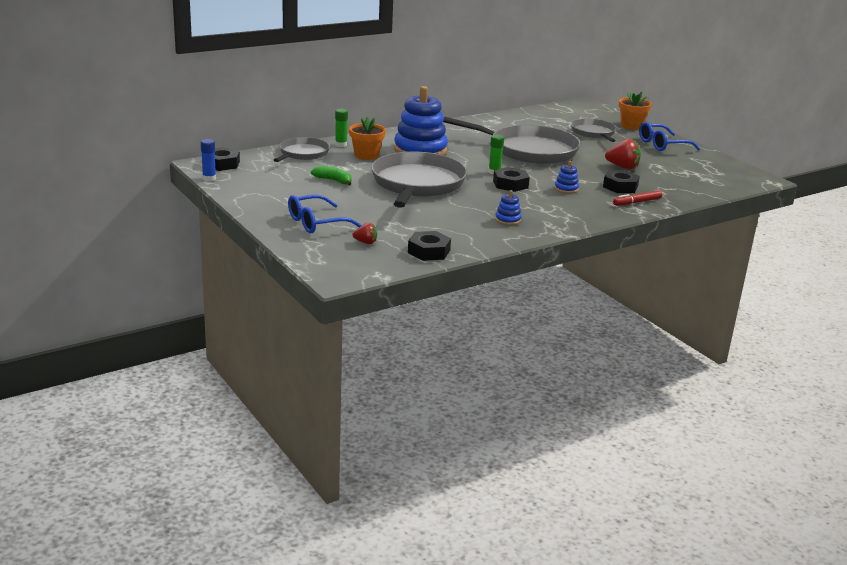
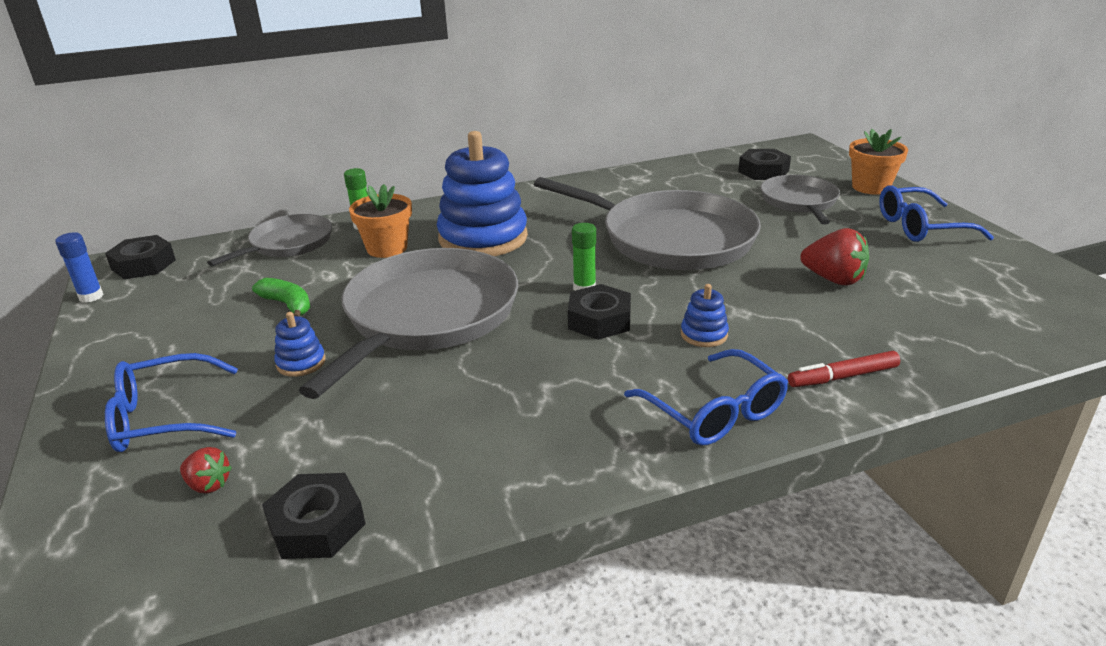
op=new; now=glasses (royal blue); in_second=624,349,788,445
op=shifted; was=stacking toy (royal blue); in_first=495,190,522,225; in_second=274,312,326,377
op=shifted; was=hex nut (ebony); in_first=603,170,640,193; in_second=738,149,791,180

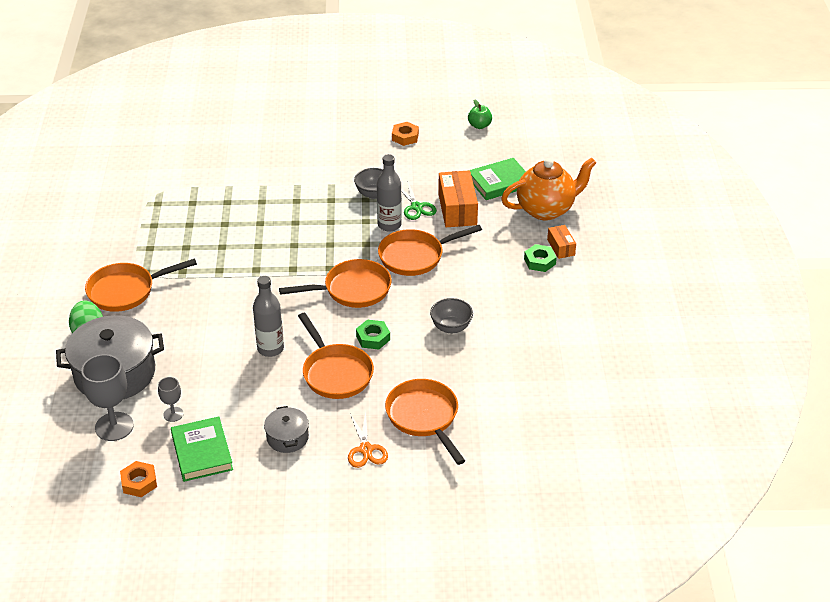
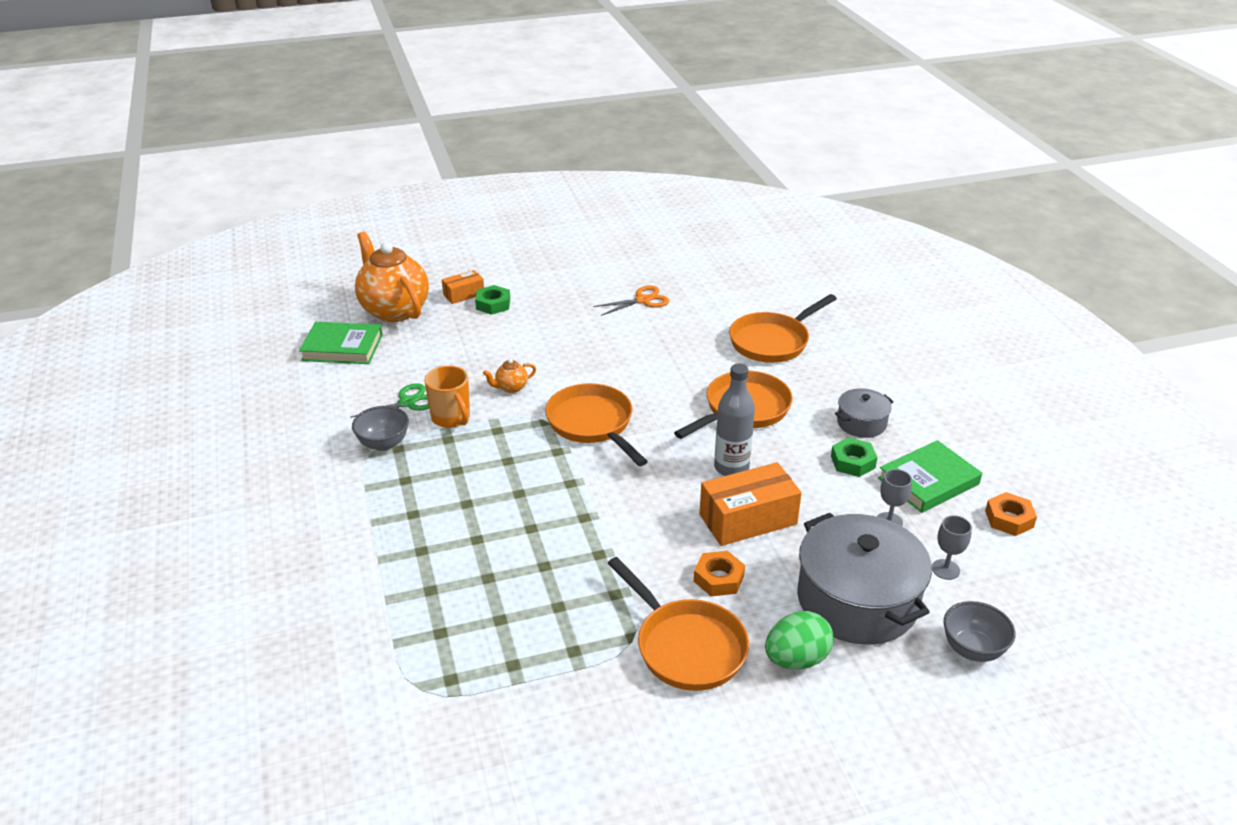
op=gone; was=apple fruit (leaf-green); in_first=468,99,492,129
op=shifted; was=scissors (orange); in_first=348,411,388,468; in_second=594,285,669,316
op=shifted; was=hex nut (leaf-green); in_first=356,320,390,349; in_second=831,437,878,477
op=shifted; was=hex nut (orange); in_first=392,122,419,146; in_second=694,551,745,596
op=shifted; was=serving bowl (ash-grey); in_first=430,298,473,334; in_second=944,601,1016,662
op=shifted; was=parcel (orange); in_first=438,170,478,227; in_second=699,462,802,546
op=swapped; was=flask (ash-grey); now=coffee mug (orange); in_first=377,154,402,231; in_second=424,366,470,428
op=swapped; was=pan (orange); now=teapot (orange); in_first=378,225,482,276; in_second=483,359,536,393
op=rotated; was=book (leaf-green); in_first=470,158,526,200; in_second=299,322,382,364; clockwise=-45
op=scaled; was=chalice (ash-grey); in_first=81,354,134,441; in_second=932,515,972,580; ratio=0.53

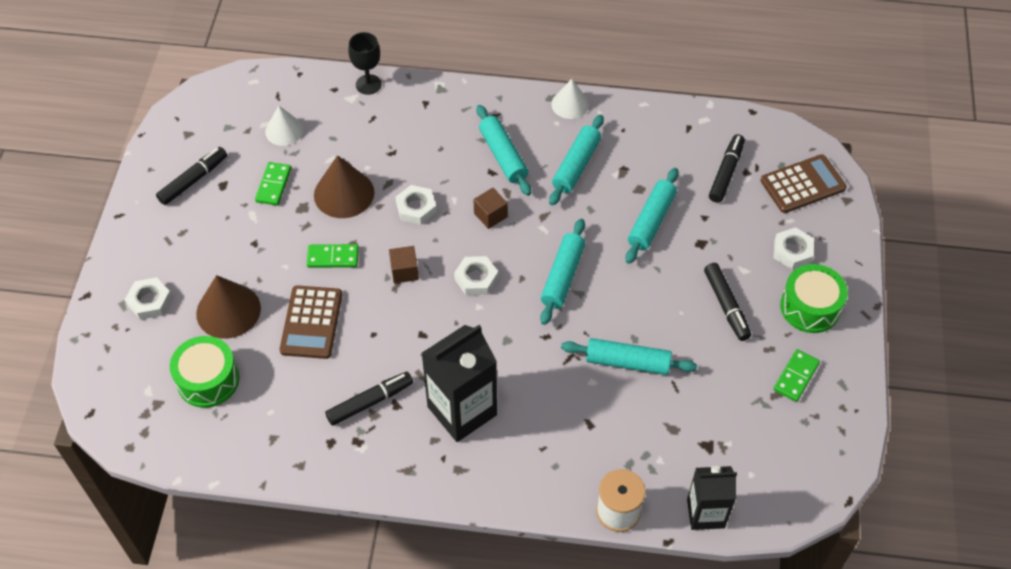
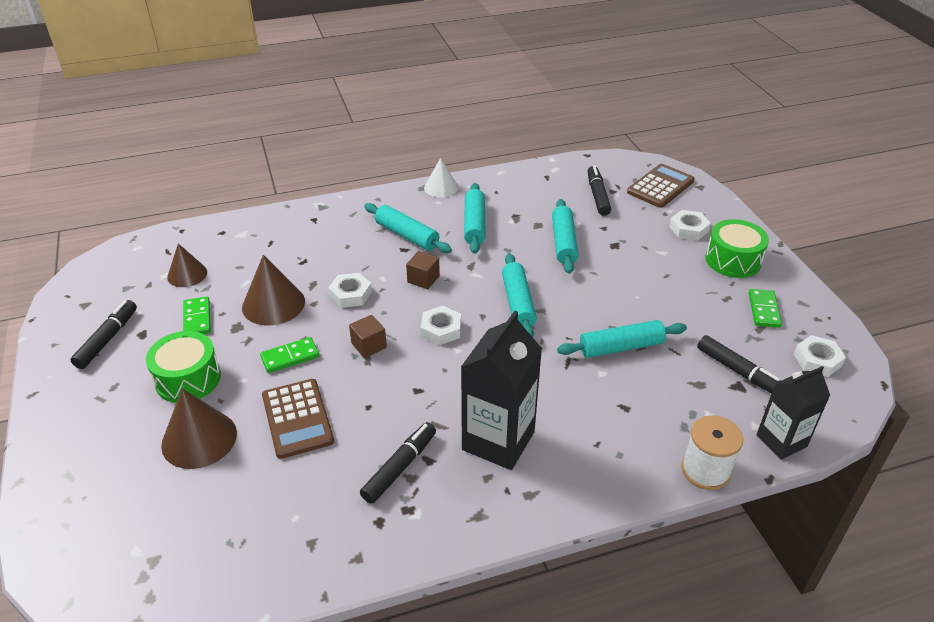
op=gone; was=chalice (ebony); in_first=348,32,382,95
op=shifted; was=hex nut (white); in_first=125,277,172,320; in_second=794,335,846,377
op=shifted; was=toy drum (leaf-green); in_first=170,336,239,408; in_second=146,331,221,403
op=shifted; was=marker pen (ebony); in_first=704,263,751,341; in_second=697,335,780,393
op=repainted; was=cone (white); now=cone (dark brown); in_first=265,106,304,146; in_second=167,243,207,287

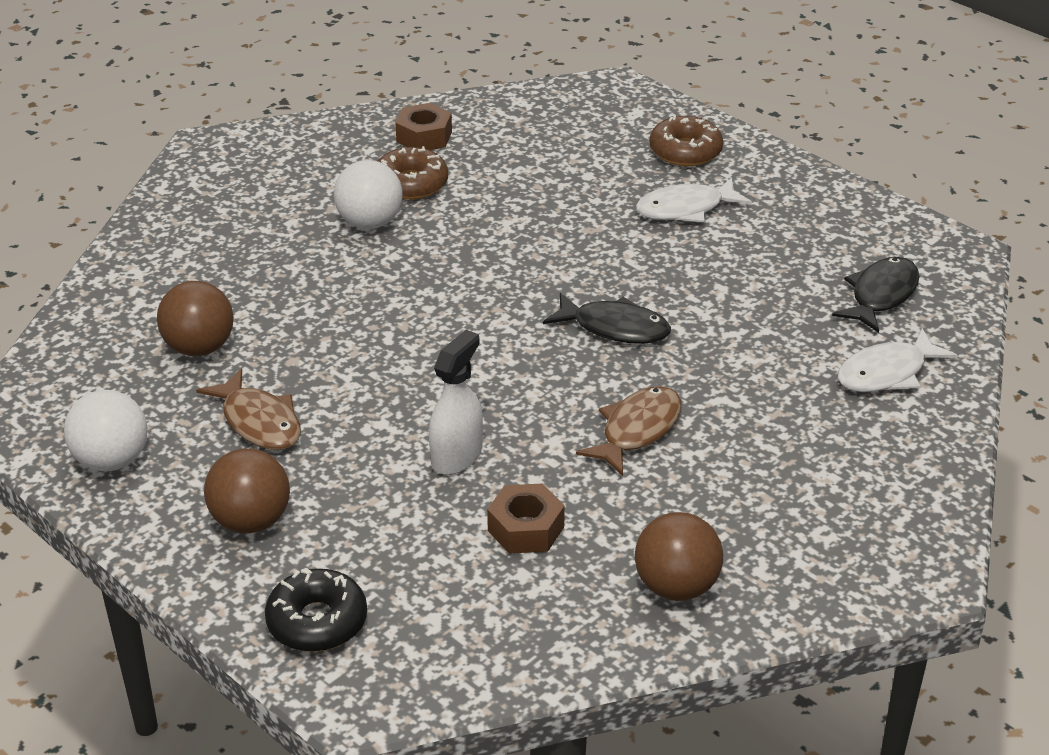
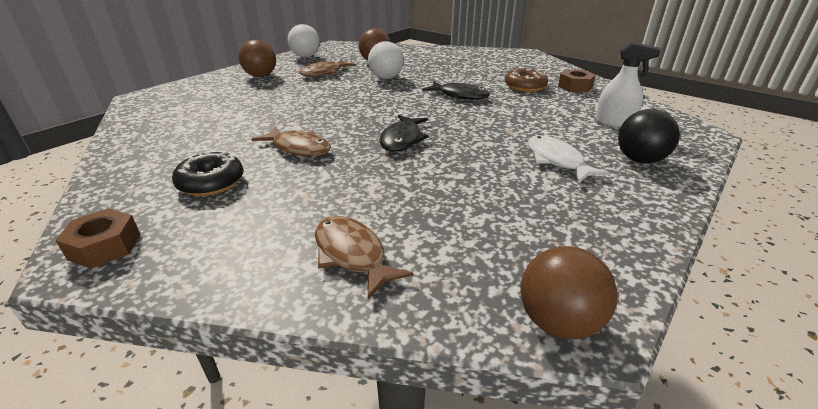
op=shifted; was=glazed donut (ebony); in_first=265,568,367,652; in_second=172,151,243,196
op=shifted; was=ball (white); in_first=334,160,403,229; in_second=368,41,404,79
op=shifted; was=spray bottle (white); in_first=429,330,483,475; in_second=595,42,661,128
op=shifted; was=hex nut (dark brown); in_first=487,483,565,554; in_second=55,208,141,269
op=shifted; was=ball (dark brown); in_first=635,512,723,601; in_second=520,246,618,339
op=shifted; was=fish (ebony); in_first=832,257,919,333; in_second=422,81,490,100
op=swapped; was=glazed donut (dark brown); now=ball (ebony); in_first=649,115,723,166; in_second=618,109,680,164
op=repainted; was=fish (white); now=fish (dark brown); in_first=838,328,958,392; in_second=315,216,413,299

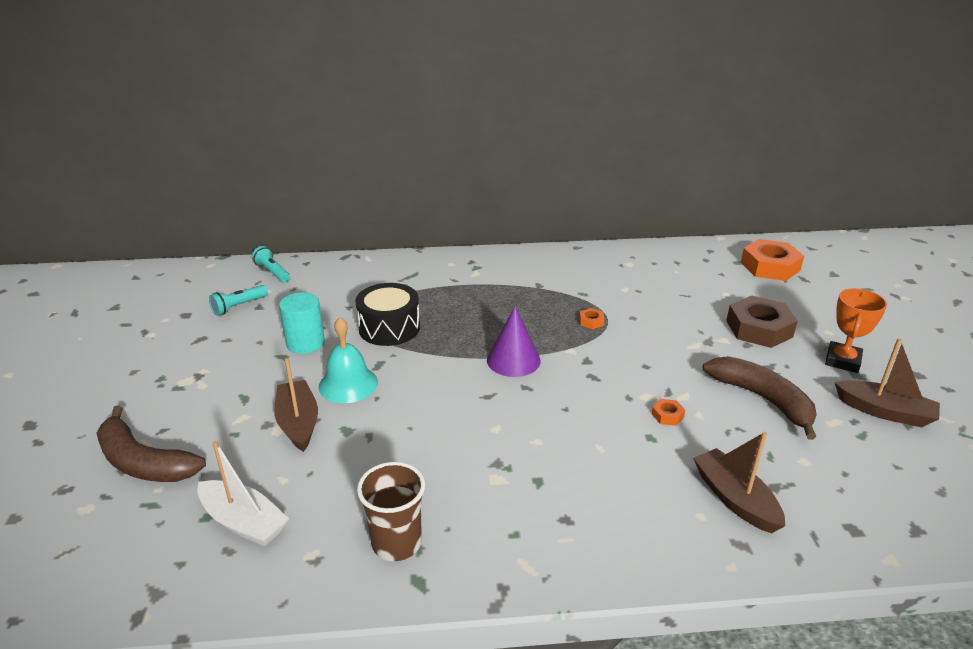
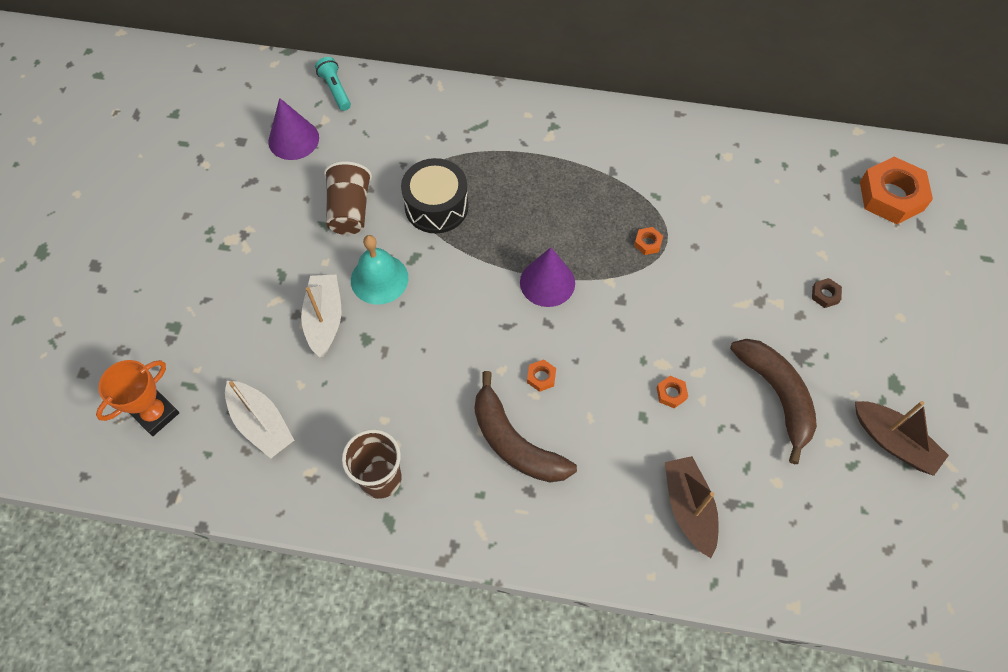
op=new; now=hex nut (orange); in_second=527,359,556,392
op=shifted; was=toy banana (dark brown); in_first=97,406,206,482; in_second=475,371,577,482
op=shifted; was=prize cup (orange); in_first=825,288,887,373; in_second=96,360,179,436
op=swapped; was=torch (aqua); now=cone (purple); in_first=209,285,268,316; in_second=268,98,319,160
op=swapped; was=solid cylinder (aqua); now=beaker (dark brown); in_first=279,292,325,354; in_second=324,161,372,235
op=repainted; was=toy boat (dark brown); now=toy boat (white); in_first=274,358,318,452; in_second=301,275,341,357
op=scaled; was=hex nut (dark brown); in_first=726,296,798,348; in_second=812,278,842,308; ratio=0.42

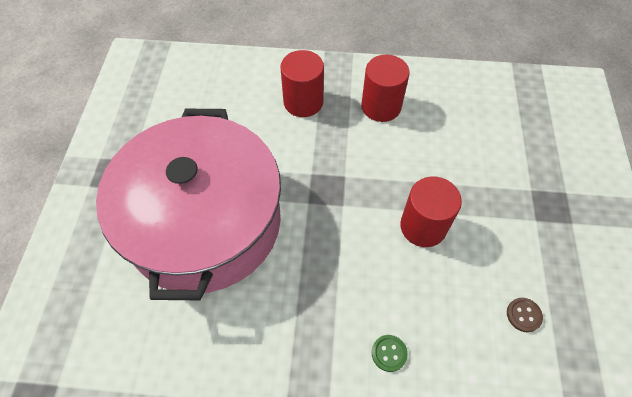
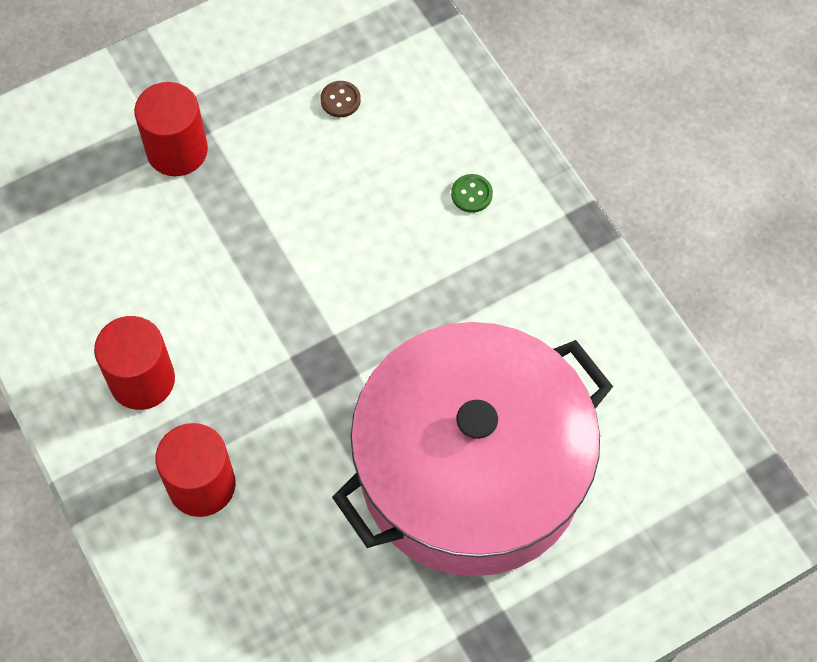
op=shifted; was=solid cylinder (red); in_first=400,176,462,247; in_second=134,82,208,176

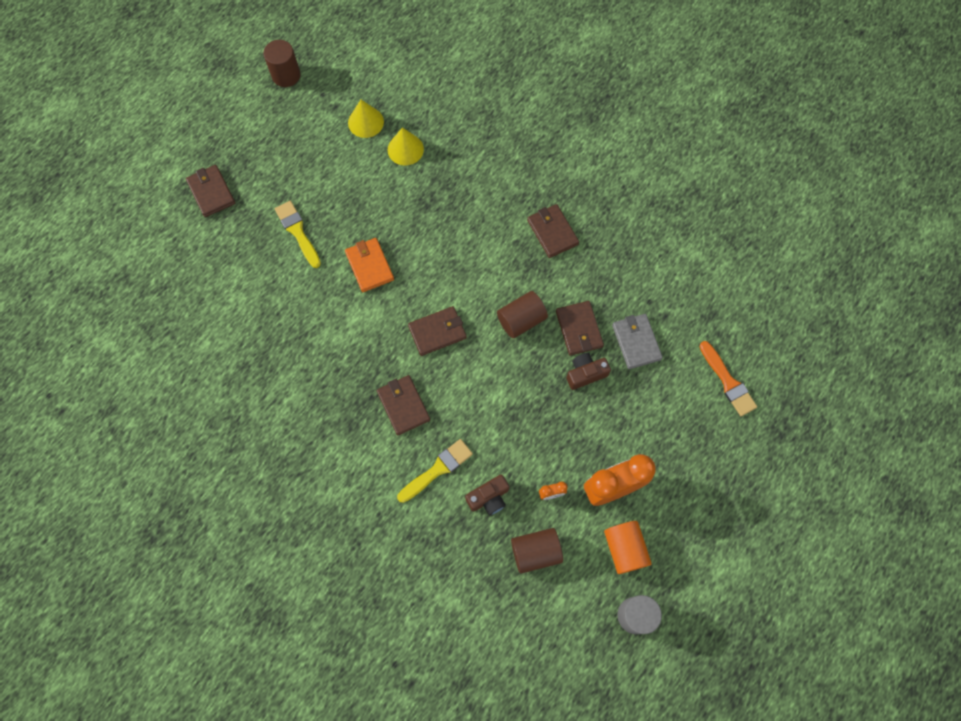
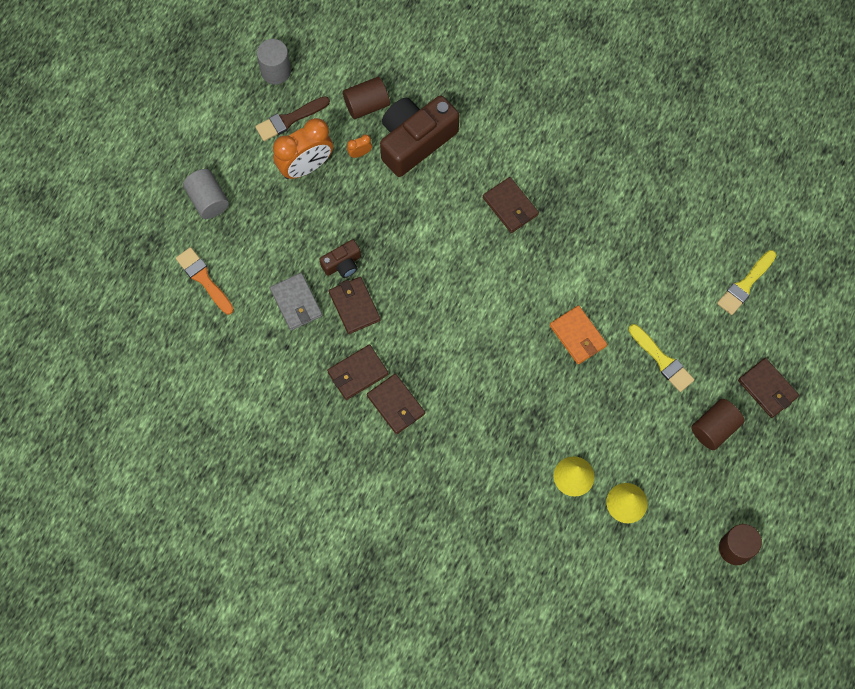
op=new; now=solid cylinder (ash-grey); in_second=183,169,229,219
op=shifted; was=paintbrush (golden); in_first=397,439,473,503; in_second=717,250,776,315
op=shifted; was=card wallet (dark brown); in_first=408,306,467,356; in_second=327,345,388,400
op=shifted; was=solid cylinder (dark brown); in_first=497,291,548,338; in_second=691,399,745,450
op=swapped; was=solid cylinder (orange); now=paintbrush (dark brown); in_first=604,521,652,574; in_second=255,96,330,141
op=scaled; was=photo camera (dark brown); in_first=465,475,509,516; in_second=380,95,459,177; ratio=2.08

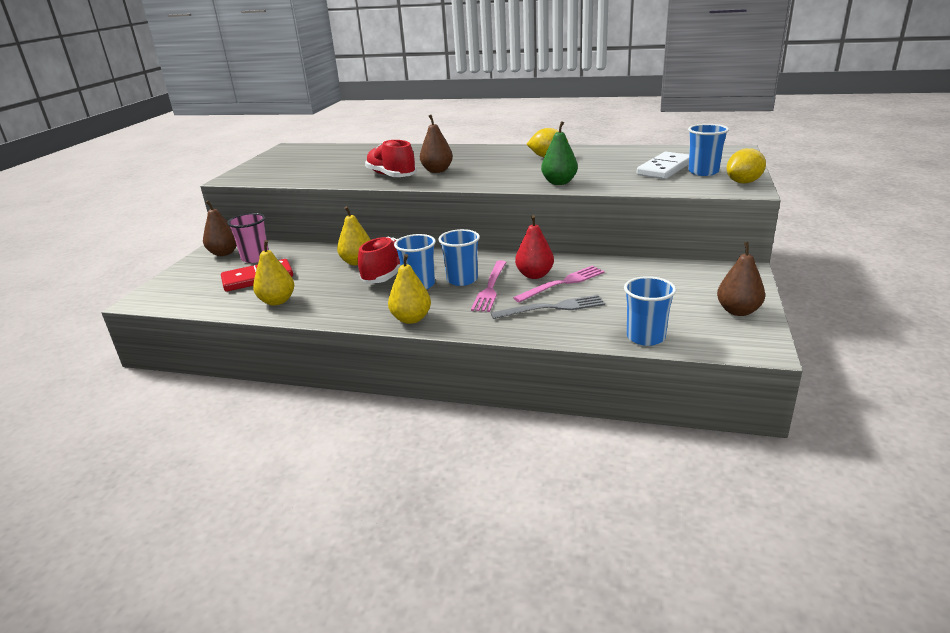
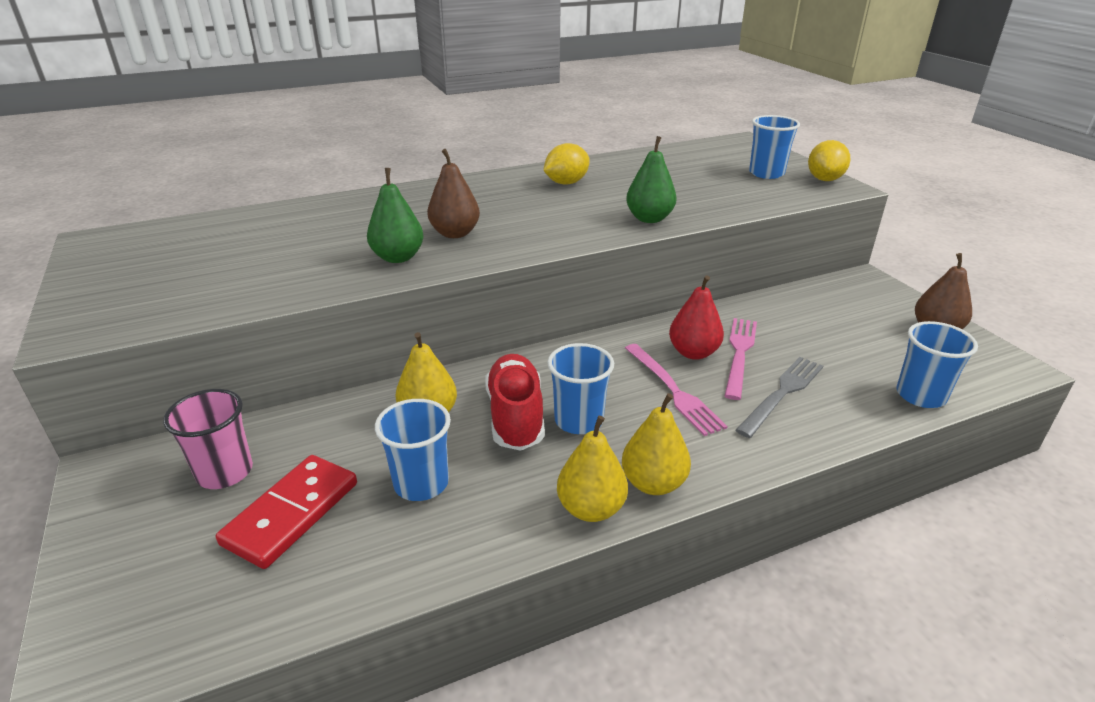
op=gone; was=pear (dark brown); in_first=203,200,237,256
op=gone; was=domino (white); in_first=637,152,689,179
op=shifted; was=pear (golden); in_first=253,240,294,306; in_second=557,416,628,522
op=shifted; was=beaker (royal blue); in_first=439,229,480,286; in_second=375,399,451,501
op=swapped; was=shoe (red); now=pear (leaf-green); in_first=365,140,417,177; in_second=367,168,423,263

